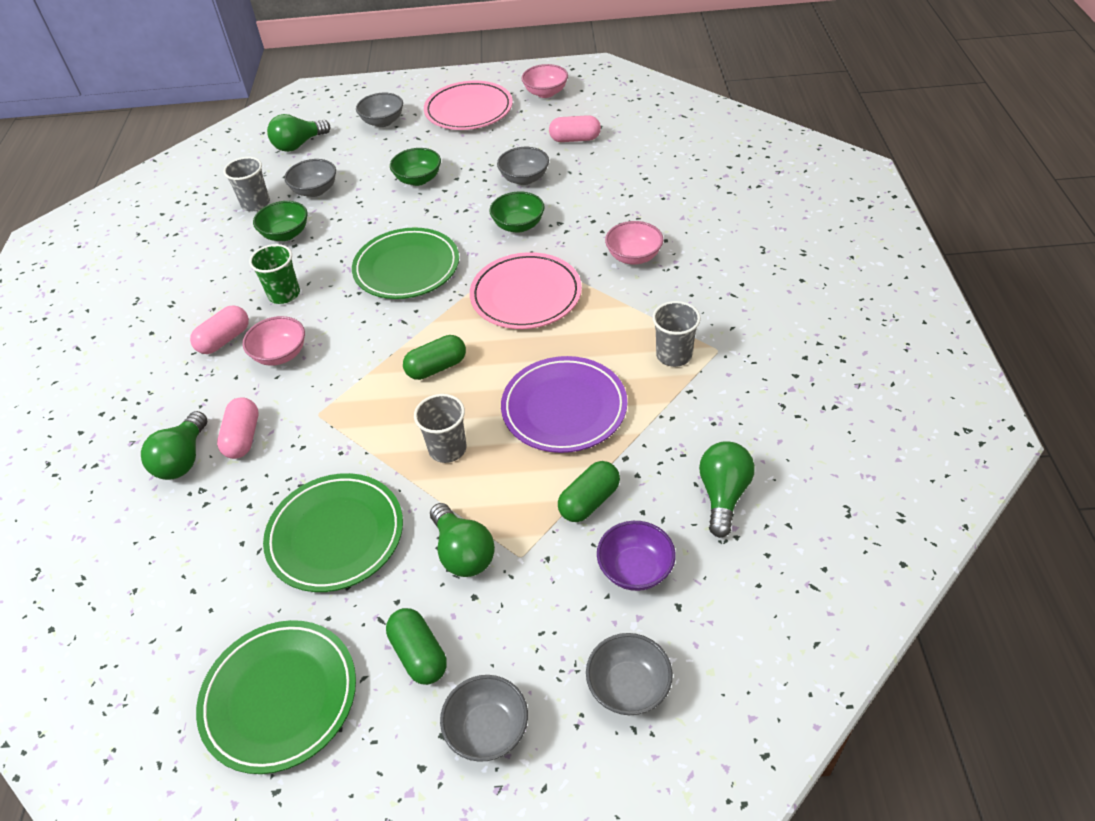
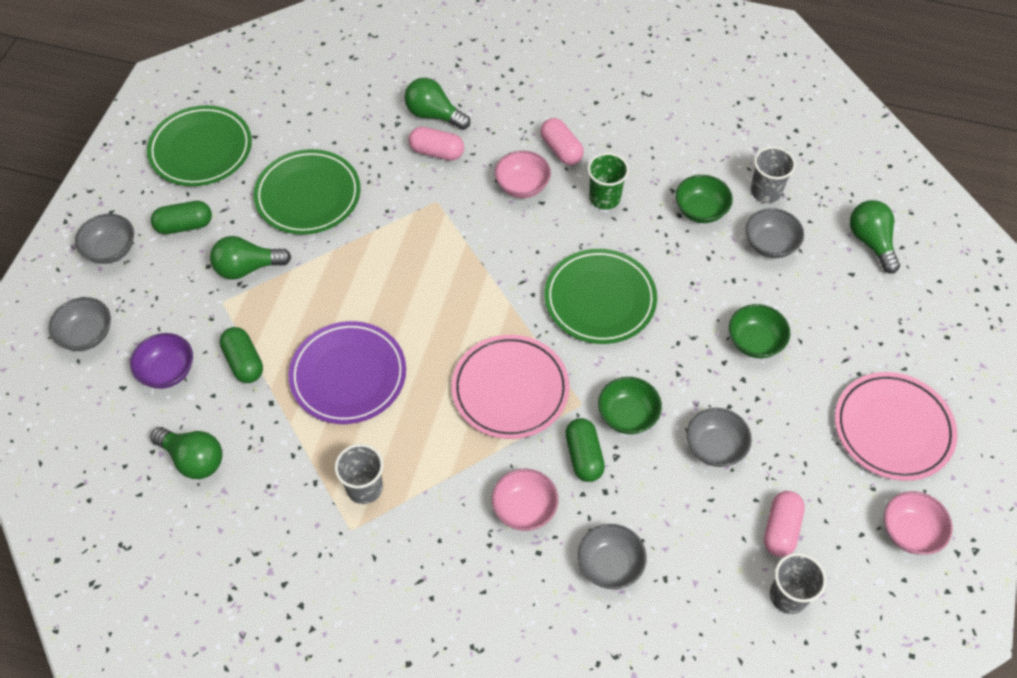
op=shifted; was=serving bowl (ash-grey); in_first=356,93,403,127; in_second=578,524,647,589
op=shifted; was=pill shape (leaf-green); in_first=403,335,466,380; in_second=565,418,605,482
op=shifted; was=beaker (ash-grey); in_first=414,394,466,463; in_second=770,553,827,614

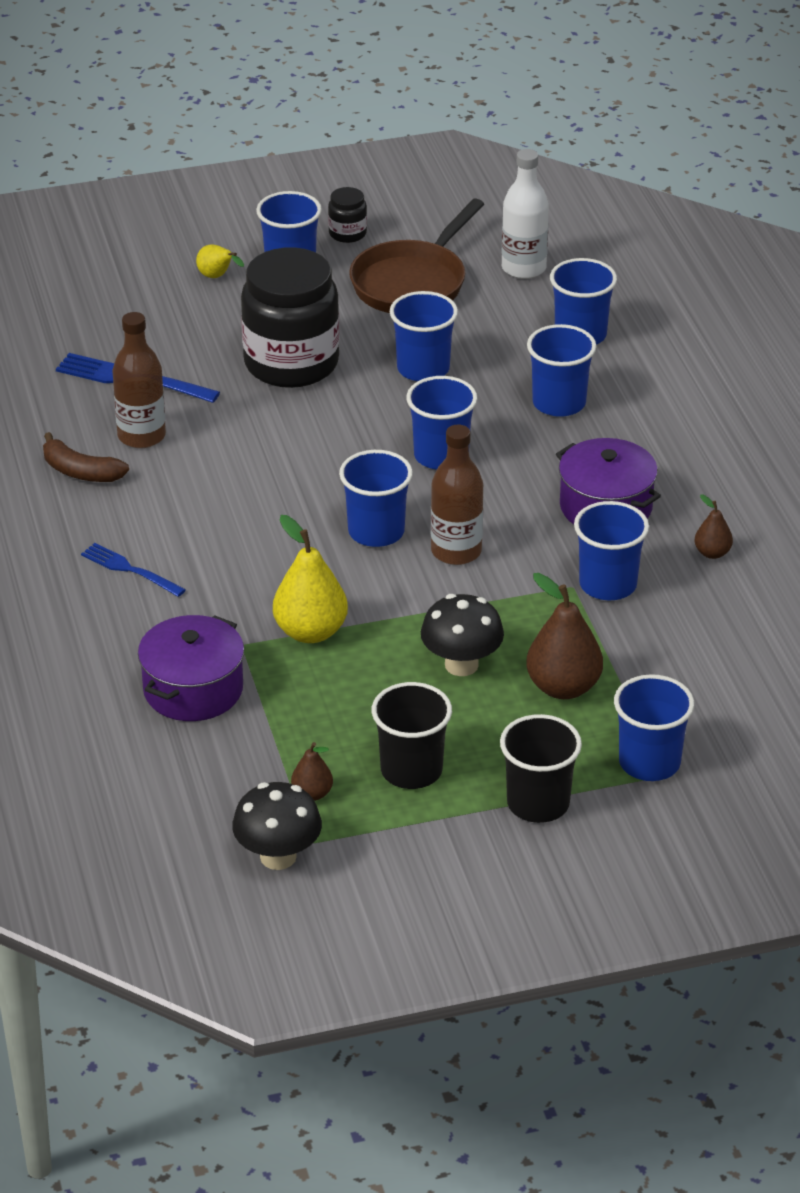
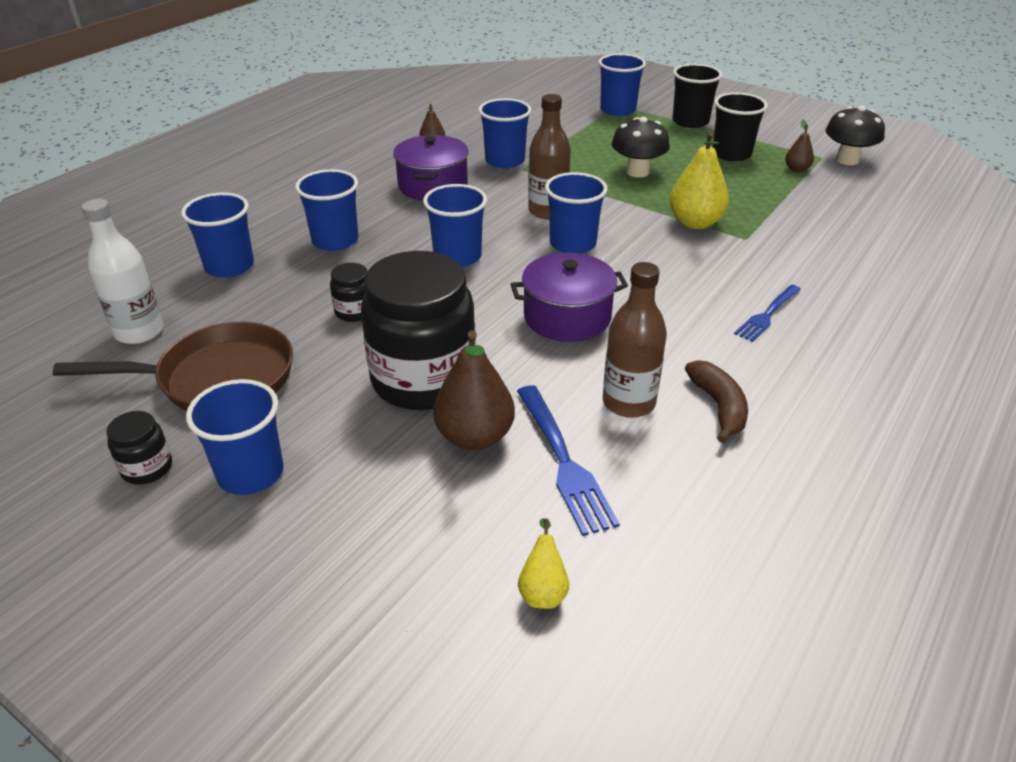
op=shifted; was=cooking pot (purple); in_first=138,615,244,721; in_second=510,253,628,342
op=shifted; was=pear (golden); in_first=196,245,244,278; in_second=518,518,569,609
op=shifted; was=pear (dark brown); in_first=526,573,603,699; in_second=433,331,515,450
op=swapped; was=beaker (royal blue); now=jam jar (ebony); in_first=390,291,458,381; in_second=330,263,368,322
op=rotated; was=table fork (royal blue); in_first=81,543,186,597; in_second=734,285,801,342; clockwise=45

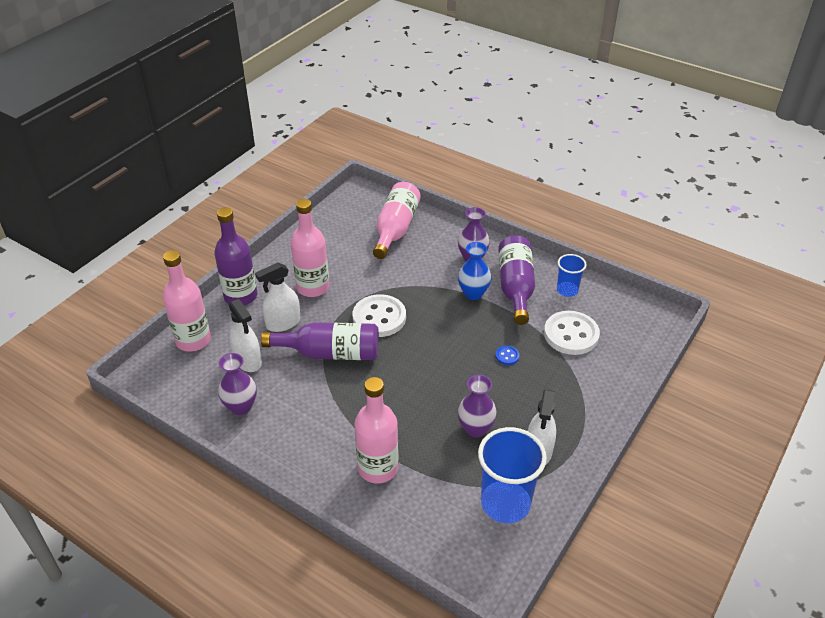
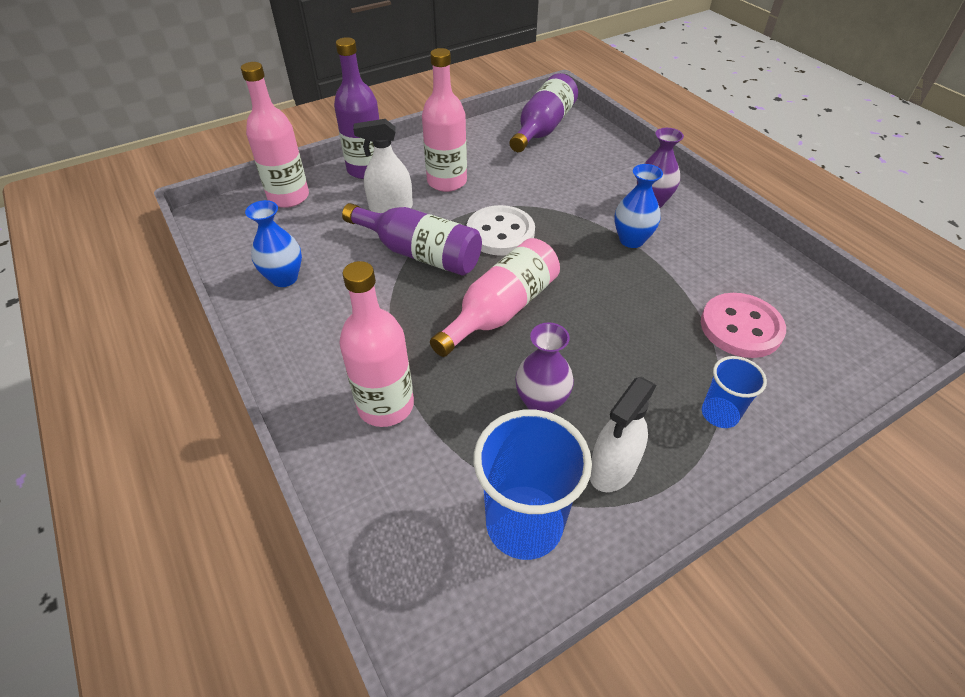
op=gone; was=spray bottle (white); in_first=228,299,262,372
op=gone; was=shirt button (royal blue); in_first=496,346,520,365
op=shifted; was=flask (rosy); in_first=373,182,421,259; in_second=430,238,560,357
op=shifted; was=flask (purple); in_first=498,236,535,325; in_second=510,73,578,152
op=shifted; was=beaker (royal blue); in_first=557,254,587,297; in_second=702,356,767,428
op=repainted; was=flower vase (purple); now=flower vase (royal blue); in_first=218,353,257,415; in_second=245,200,302,287
op=repainted; was=shirt button (white); now=shirt button (rosy); in_first=544,311,600,355; in_second=701,293,786,358

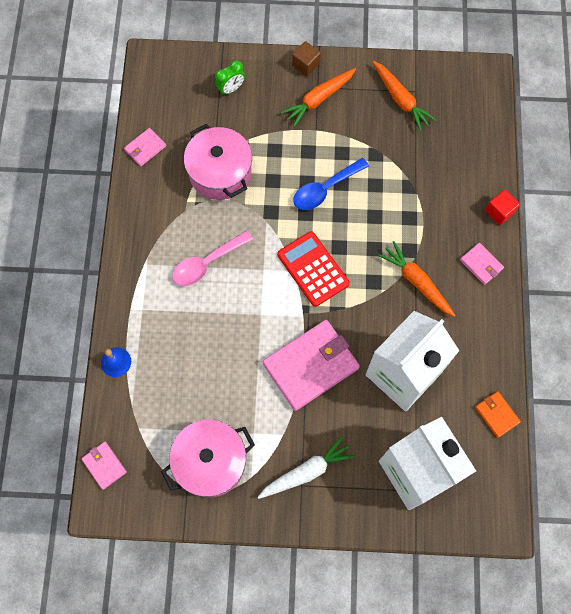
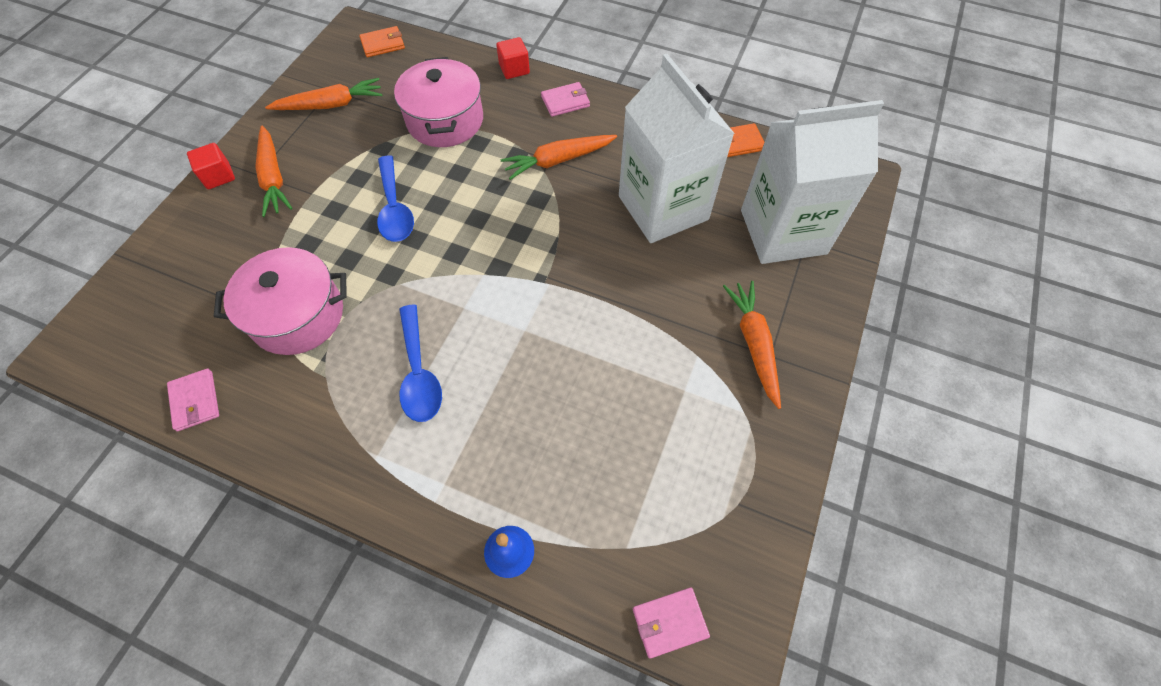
op=gone; was=clock (leaf-green); in_first=215,60,245,96
op=gone; was=card wallet (rosy); in_first=263,320,360,411
op=gone; was=pocket calculator (red); in_first=277,231,350,307
op=new; now=card wallet (orange); in_second=359,26,405,57
op=shifted; was=cooking pot (rosy); in_first=161,419,255,497; in_second=394,57,483,147
op=repainted; was=teaspoon (rosy); now=teaspoon (royal blue); in_first=172,231,253,286; in_second=399,304,442,422
op=repainted; was=toy carrot (white); now=toy carrot (orange); in_first=258,436,355,499; in_second=723,281,781,409
op=repainted; was=cube (dark brown); now=cube (red); in_first=292,41,321,77; in_second=187,143,235,189

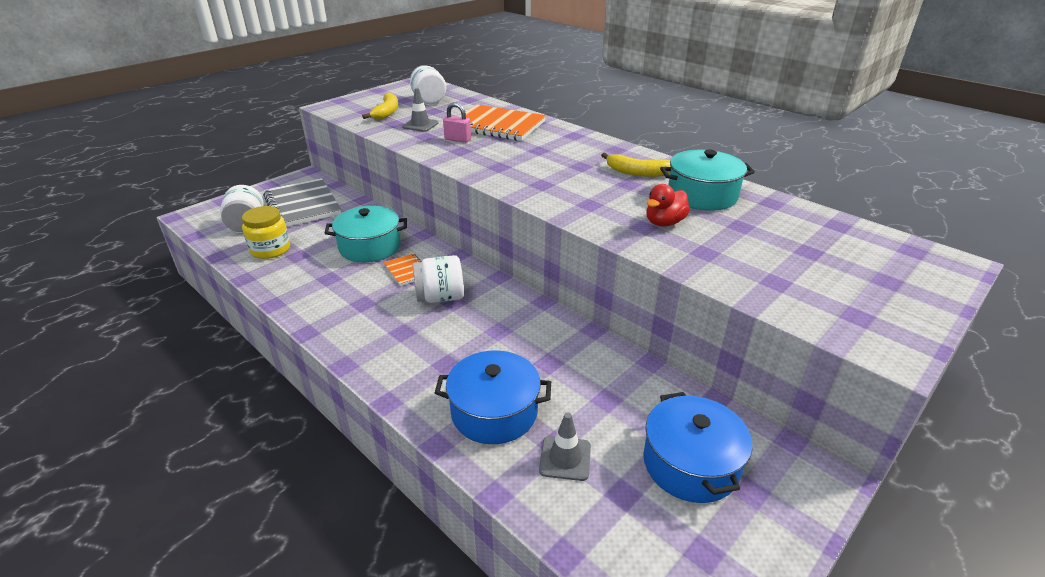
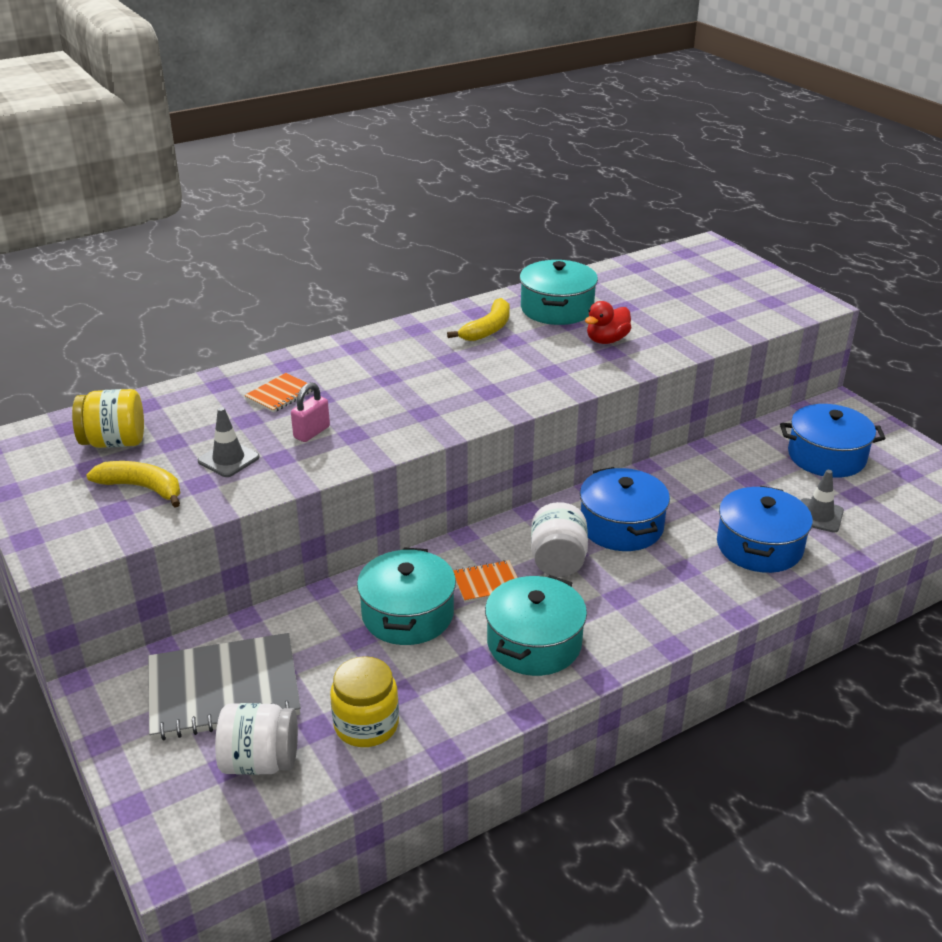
op=new; now=cooking pot (aqua); in_second=485,575,587,676
op=new; now=cooking pot (royal blue); in_second=580,467,670,551
op=repainted; was=jam jar (white); now=jam jar (golden); in_first=410,65,446,104; in_second=72,389,144,448
op=rotated; was=duck (red); in_first=646,184,690,227; in_second=585,301,632,344; clockwise=75
op=scaled; was=notebook (orange); in_first=458,105,546,141; in_second=244,373,313,413; ratio=0.47

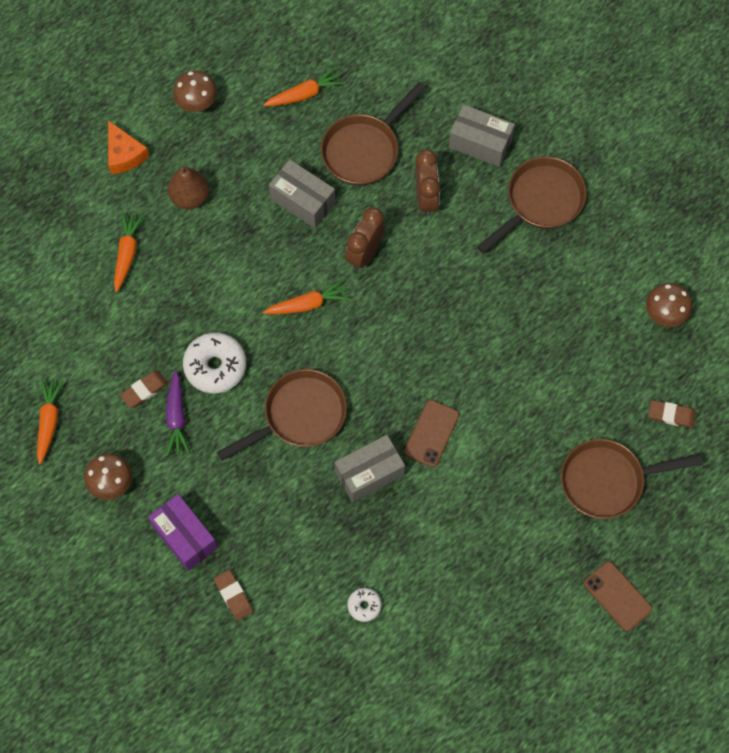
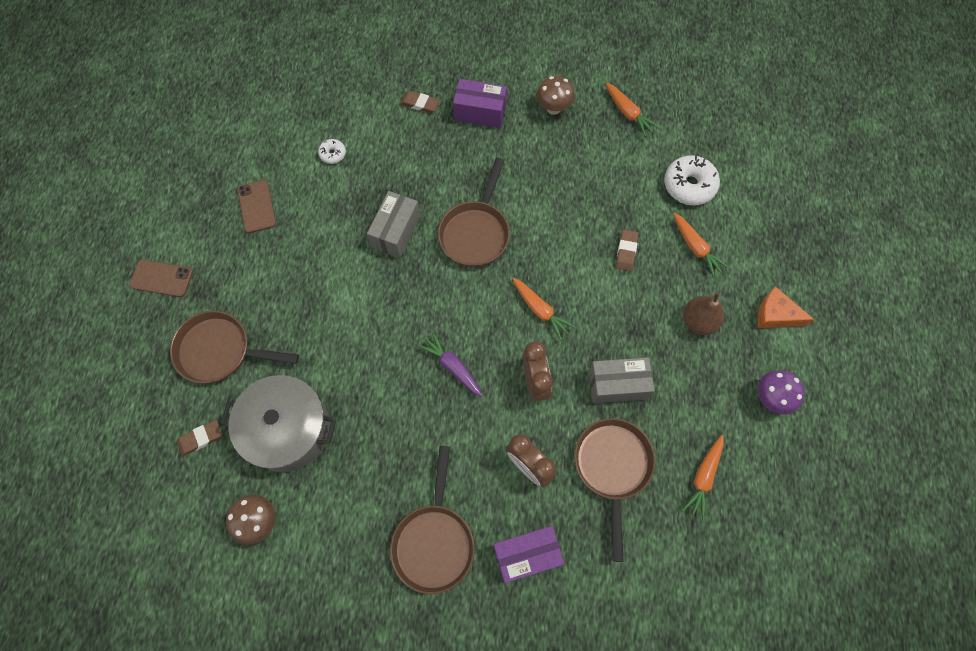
op=new; now=cooking pot (ash-grey); in_second=220,375,336,472
op=shifted; was=eraser (dark brown); in_first=120,371,168,408; in_second=616,229,638,271
op=shifted; was=toy carrot (purple); in_first=166,370,190,456; in_second=417,331,483,397
op=shifted; was=glazed donut (white); in_first=183,333,246,393; in_second=664,155,720,206
op=shifted; was=smartphone (dark brown); in_first=404,400,460,467; in_second=237,180,276,233
op=repainted; was=mushroom (dark brown); now=mushroom (purple); in_first=173,71,217,112; in_second=758,370,805,415
op=repainted; was=parcel (ash-grey); now=parcel (purple); in_first=449,104,515,167; in_second=493,526,565,583
op=rotated; was=toy carrot (orange); in_first=263,280,350,314; in_second=512,278,576,341; clockwise=-75
op=rotated; was=pan (dark brown); in_first=561,439,703,519; in_second=170,311,299,383; clockwise=-120

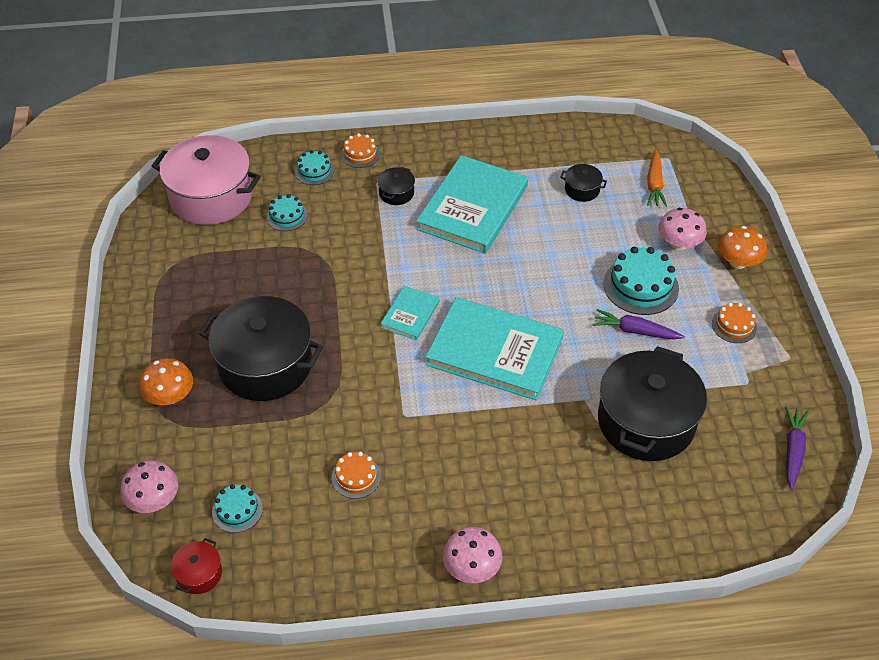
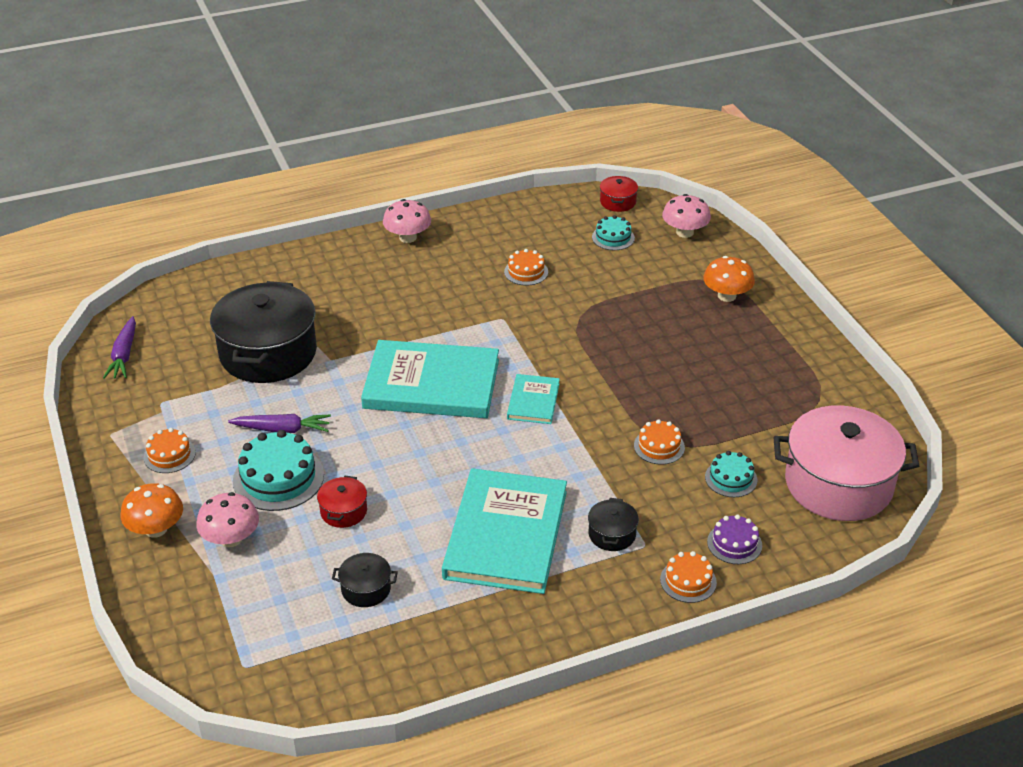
op=gone; was=cooking pot (ebony); in_first=199,296,323,401
op=gone; was=toy carrot (orange); in_first=647,149,667,207
op=new; now=cooking pot (red); in_second=317,476,367,528
op=new; now=cake (orange); in_second=634,419,685,465
op=repainted; was=cake (aqua); now=cake (purple); in_first=295,150,334,185; in_second=707,514,762,564

